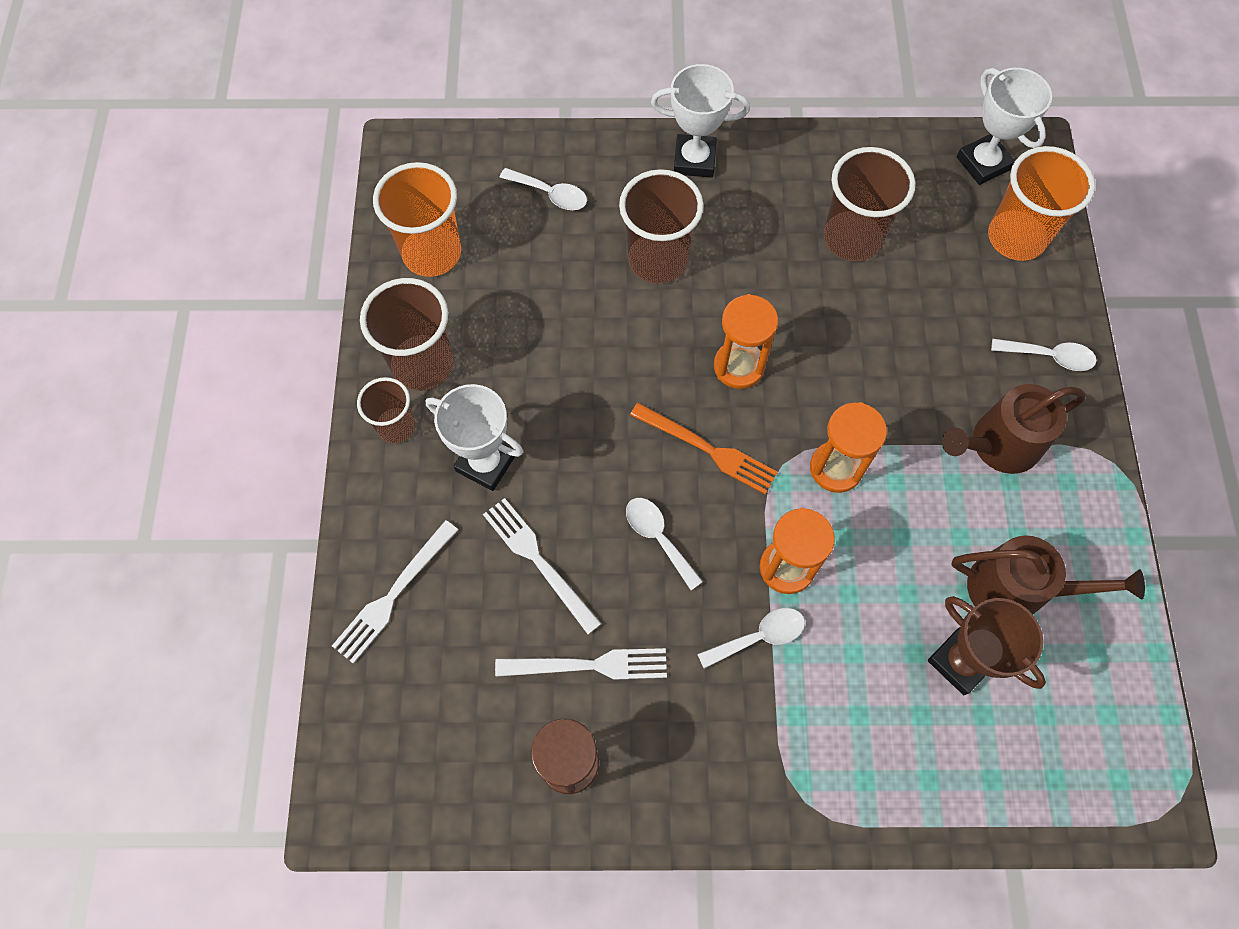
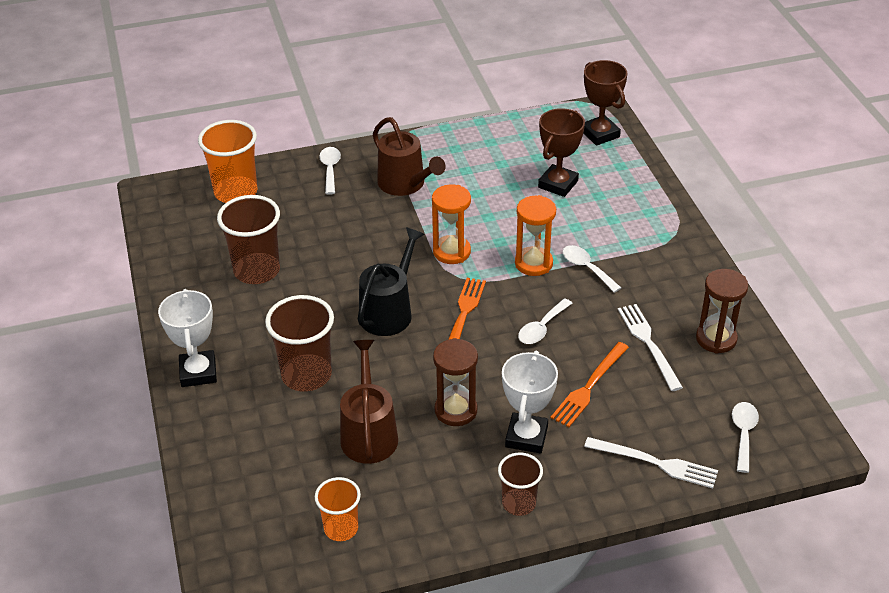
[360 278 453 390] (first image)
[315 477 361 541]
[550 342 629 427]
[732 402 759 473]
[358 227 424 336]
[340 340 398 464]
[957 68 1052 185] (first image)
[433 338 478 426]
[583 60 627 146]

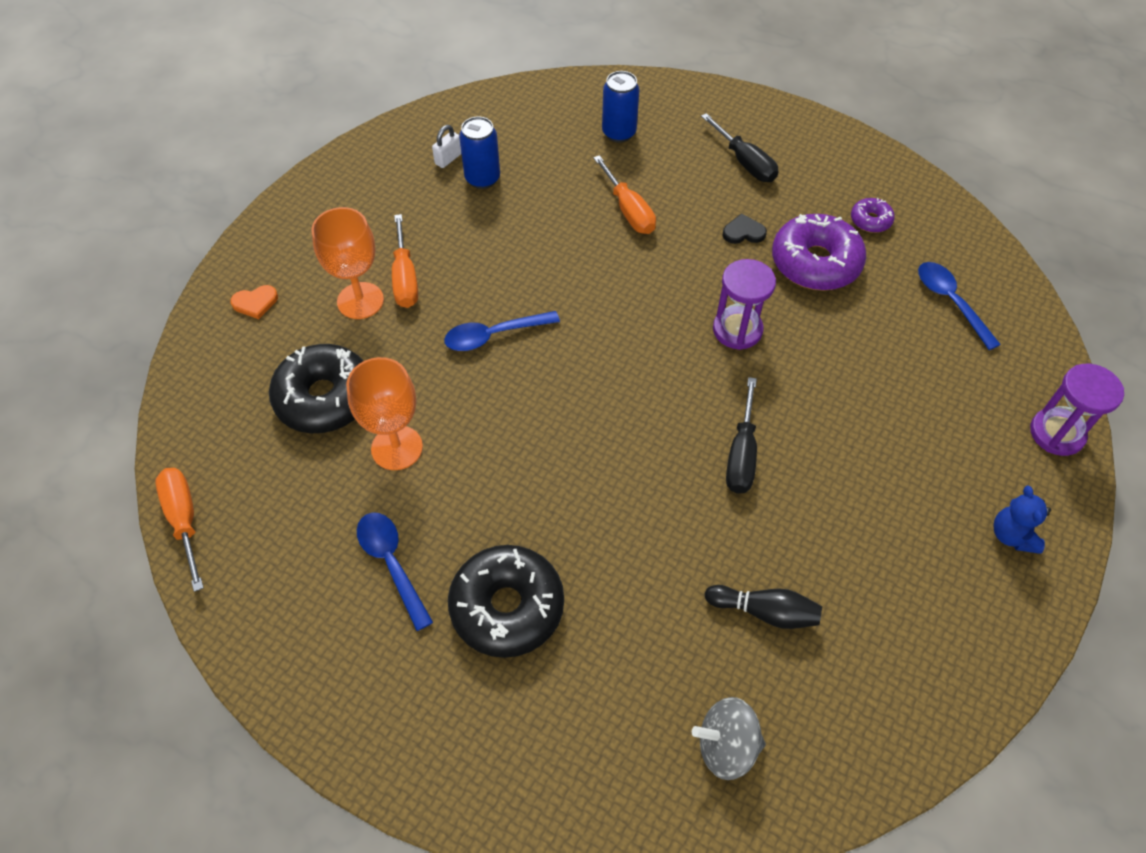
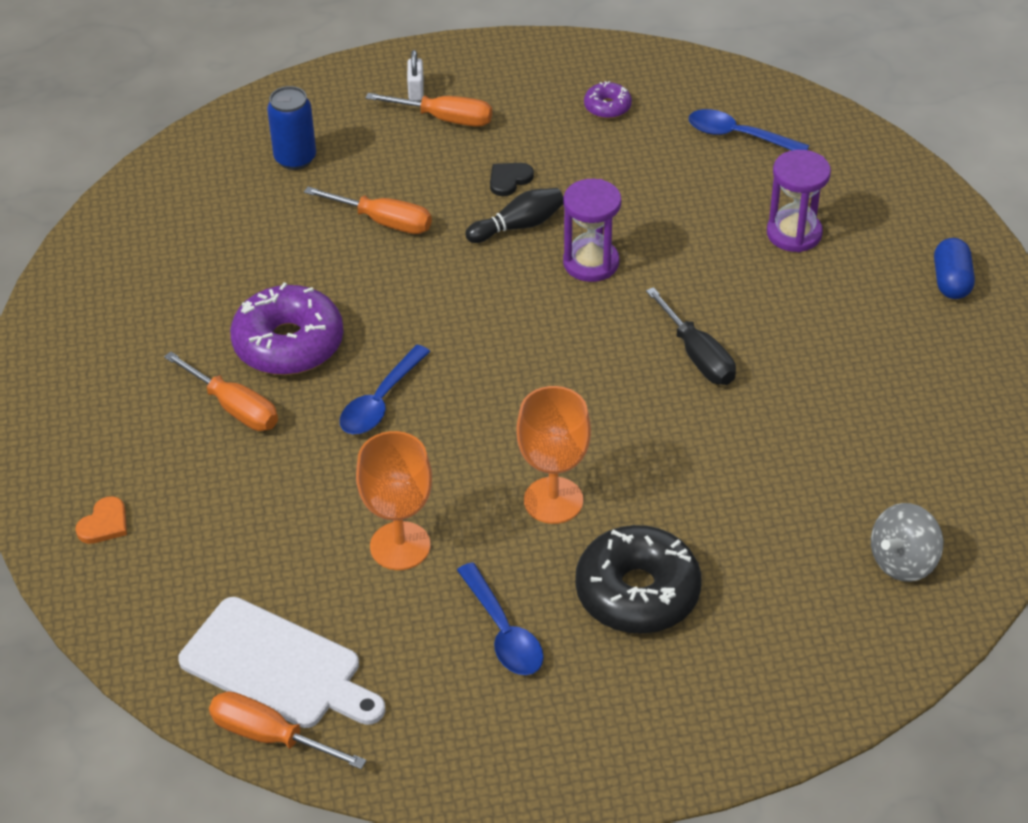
[269 344 363 433] (first image)
[516 386 591 524]
[457 562 544 675]
[407 50 424 101]
[459 117 500 189] (first image)
[365 93 492 127]
[465 188 564 243]
[230 282 344 375]
[934 238 975 299]
[767 150 831 252]
[178 597 385 728]

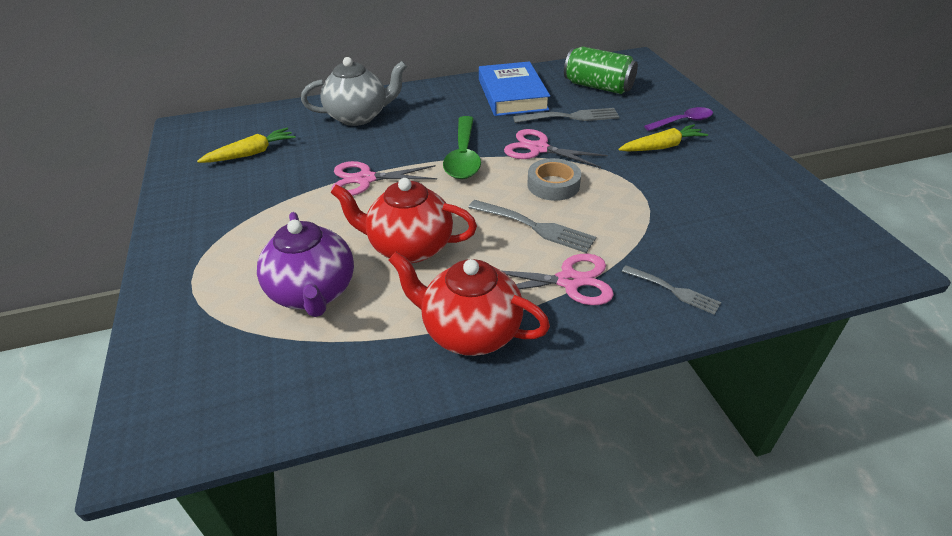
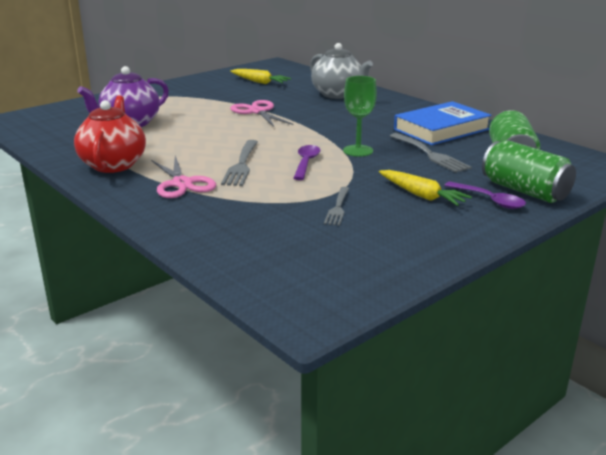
[330 178 477 263] (first image)
[443 116 481 179] (first image)
[343 76 377 157]
[294 145 320 180]
[324 187 350 226]
[482 141 576 203]

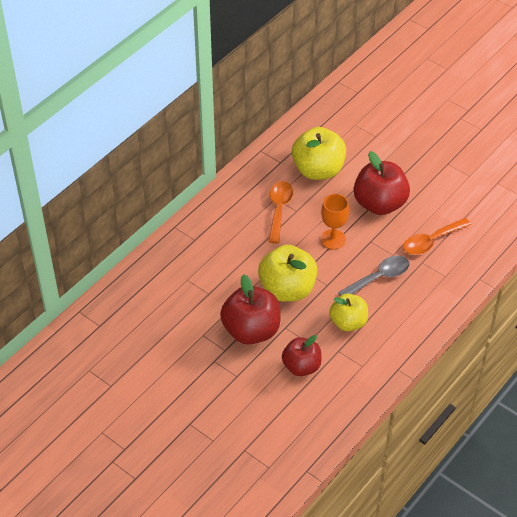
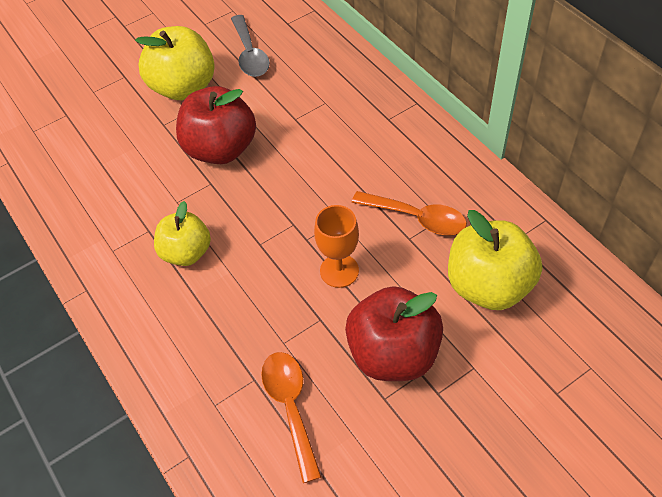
[135 26 215 100]
[282 335 322 376] (first image)
[231 15 270 77]

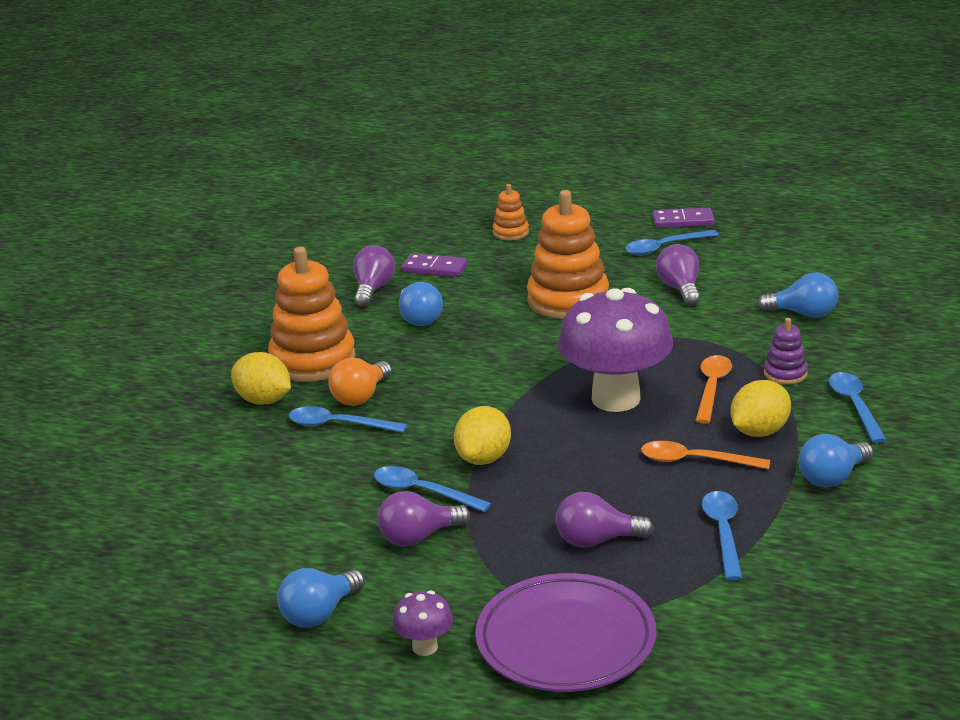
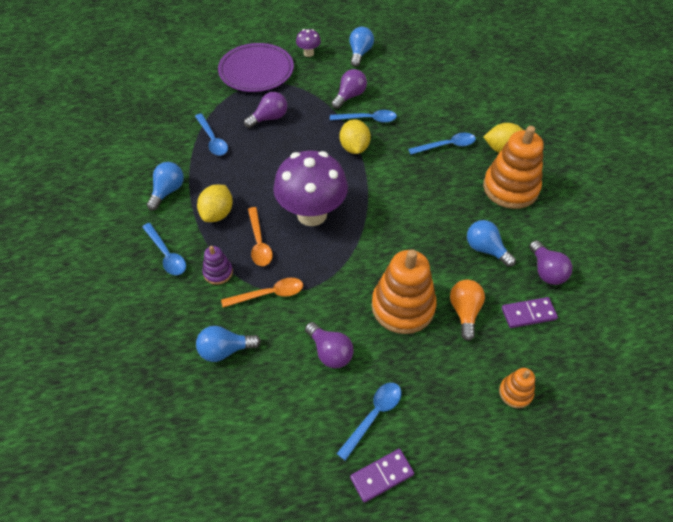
[450 280 485 341]
[221 278 303 307]

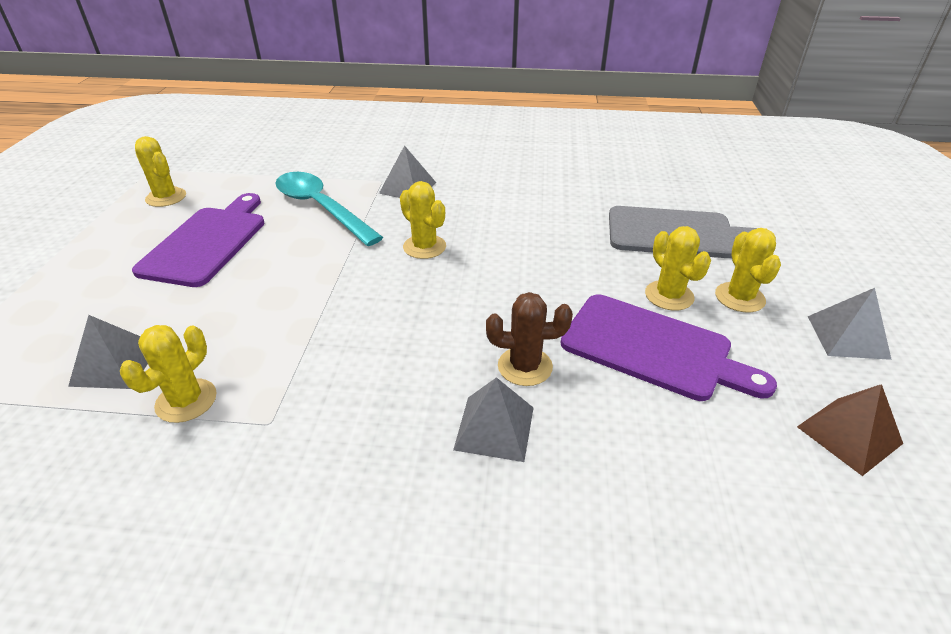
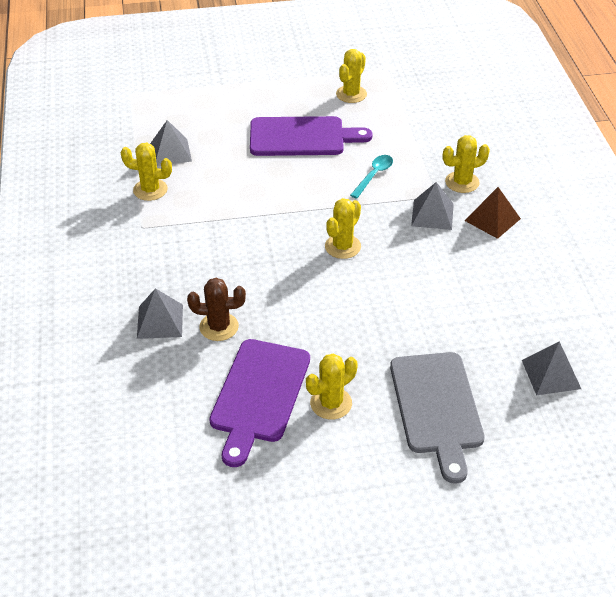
[350 155 393 199]
[187 278 246 341]
[443 135 490 193]
[464 187 521 239]
[522 341 581 395]

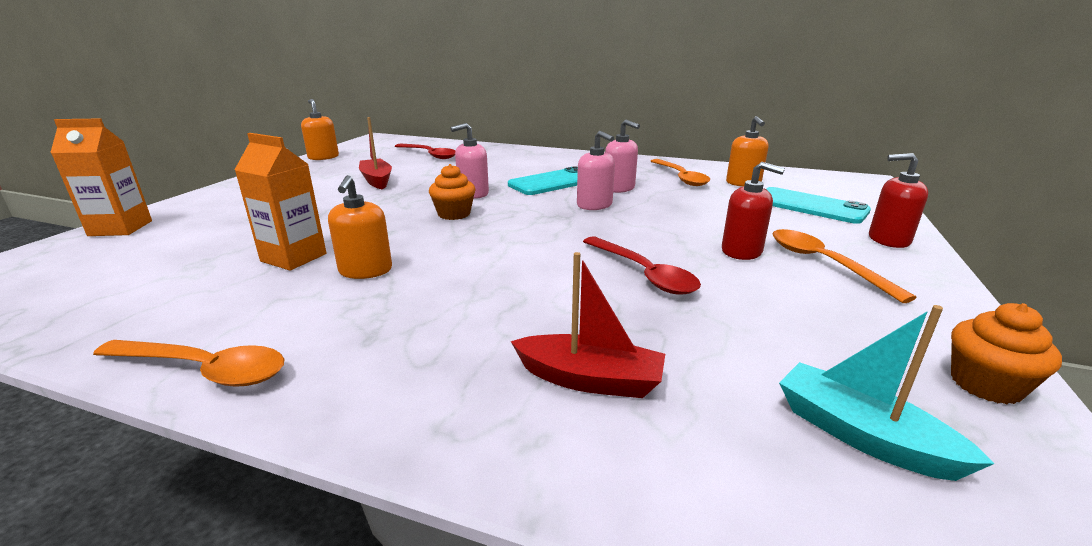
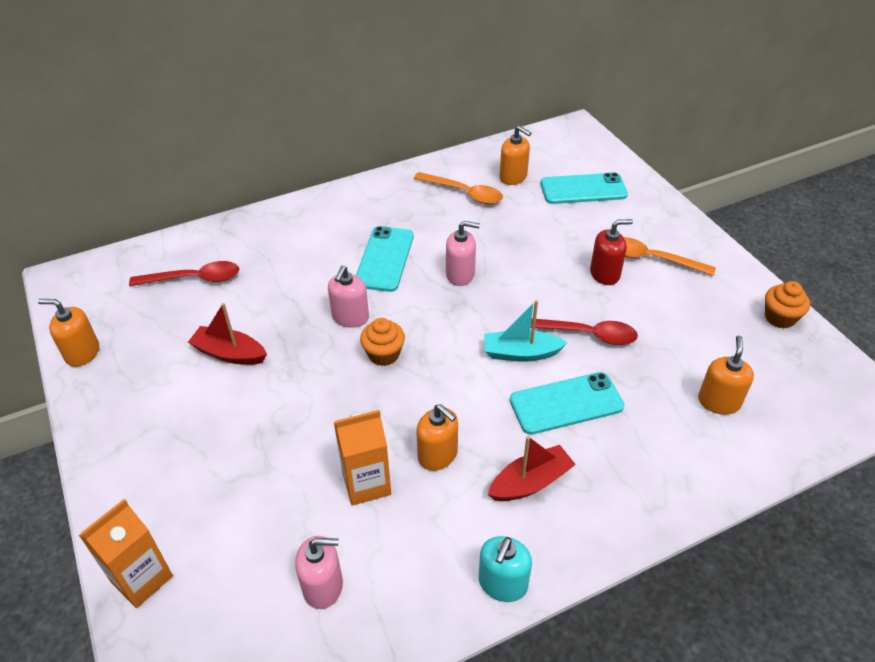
[479 536 532 602]
[488 436 576 501]
[295 536 343 609]
[484 300 567 362]
[869 153 928 248] (first image)
[510 372 624 435]
[698 336 754 415]

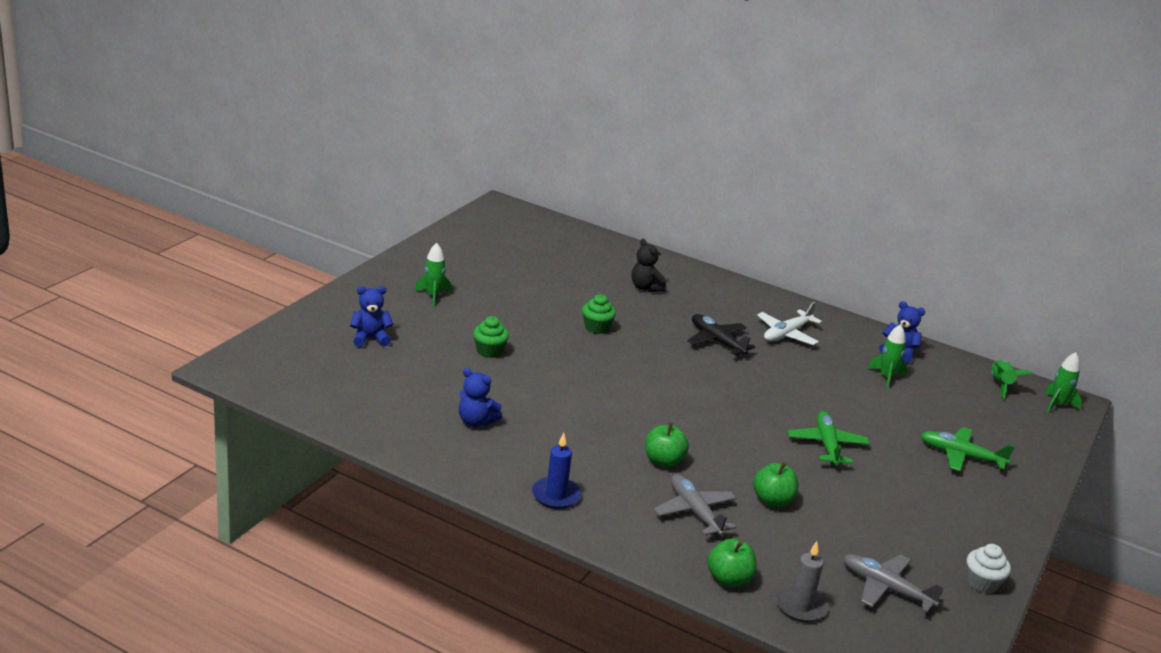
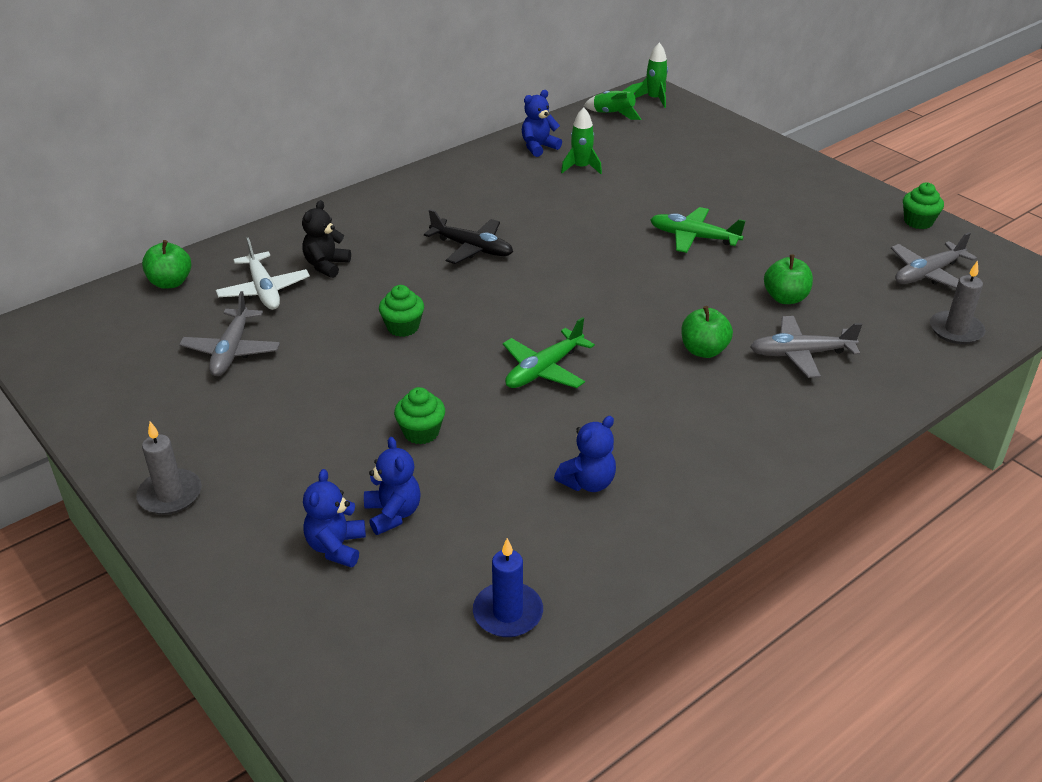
[415 243 452 307] (first image)
[473 538 543 637]
[302 200 351 278]
[424 209 513 264]
[142 240 191 289]
[216 237 310 310]
[503 317 595 388]
[903 183 944 229]
[136 422 202 515]
[179 291 280 376]
[364 437 421 535]

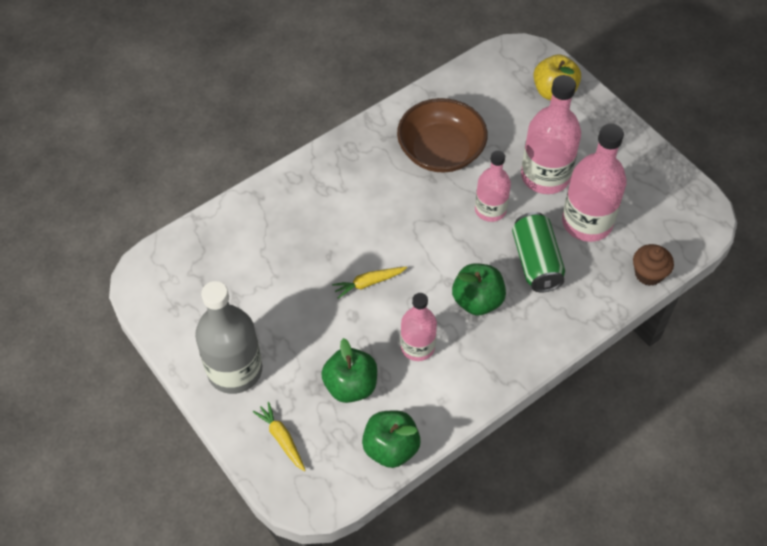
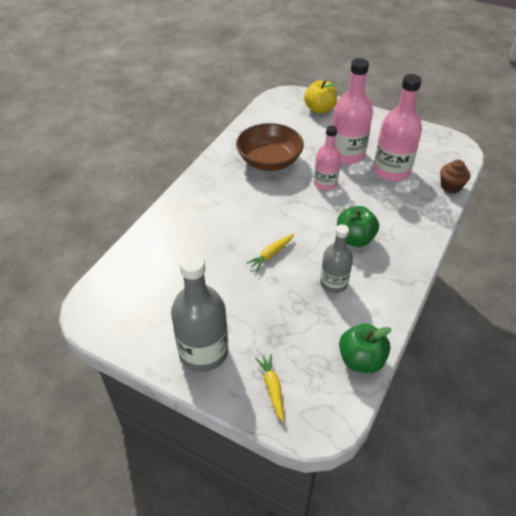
[255 354 284 422]
[321 338 377 403] (first image)
[320 224 353 293]
[512 212 565 292] (first image)

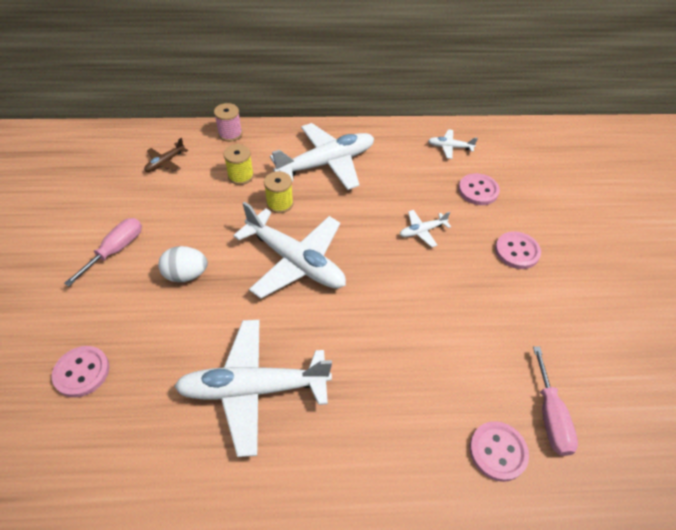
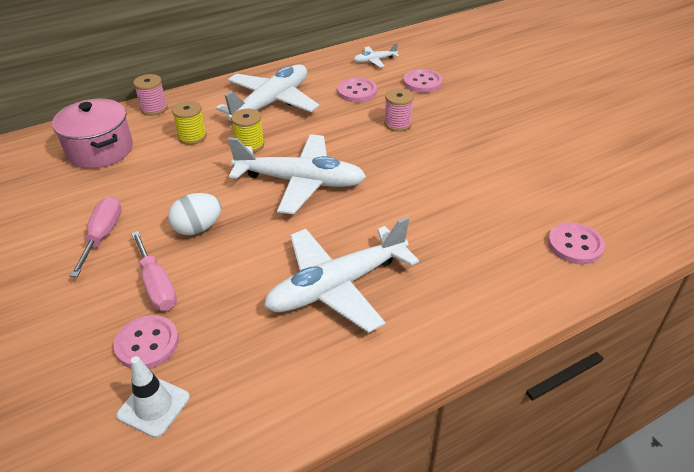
[52 99 133 169]
[384 88 414 132]
[337 78 377 102]
[131 231 177 311]
[116 356 190 438]

